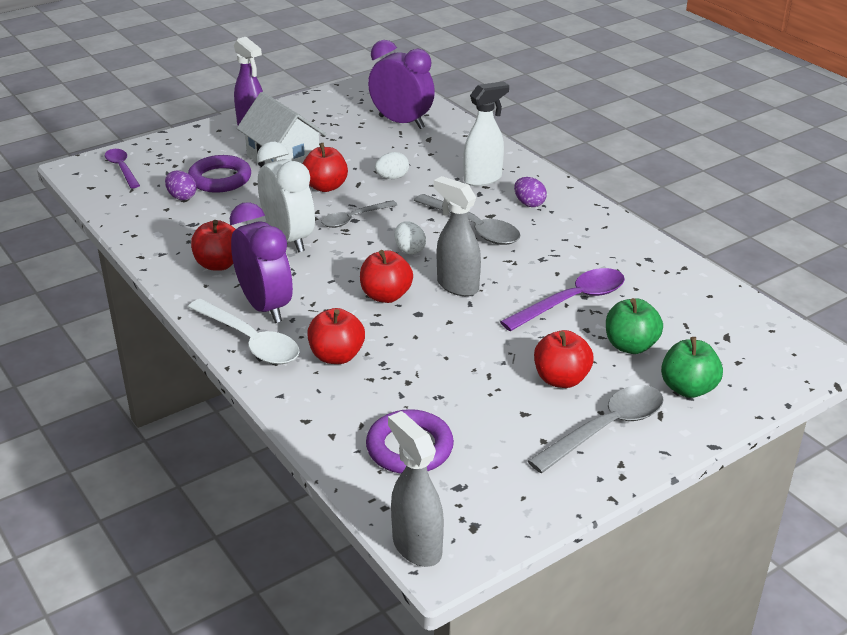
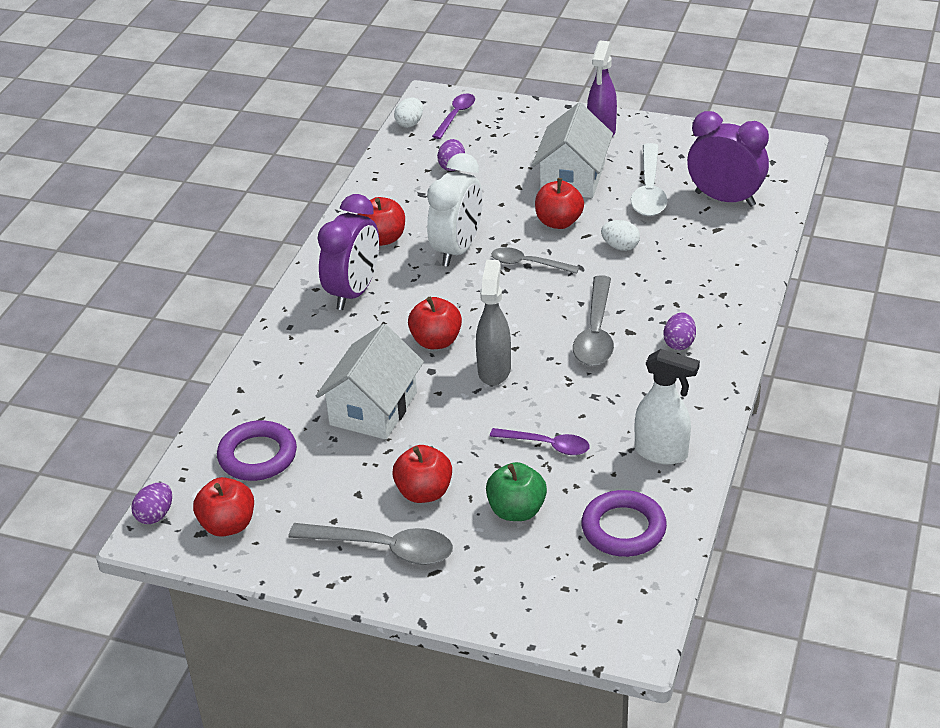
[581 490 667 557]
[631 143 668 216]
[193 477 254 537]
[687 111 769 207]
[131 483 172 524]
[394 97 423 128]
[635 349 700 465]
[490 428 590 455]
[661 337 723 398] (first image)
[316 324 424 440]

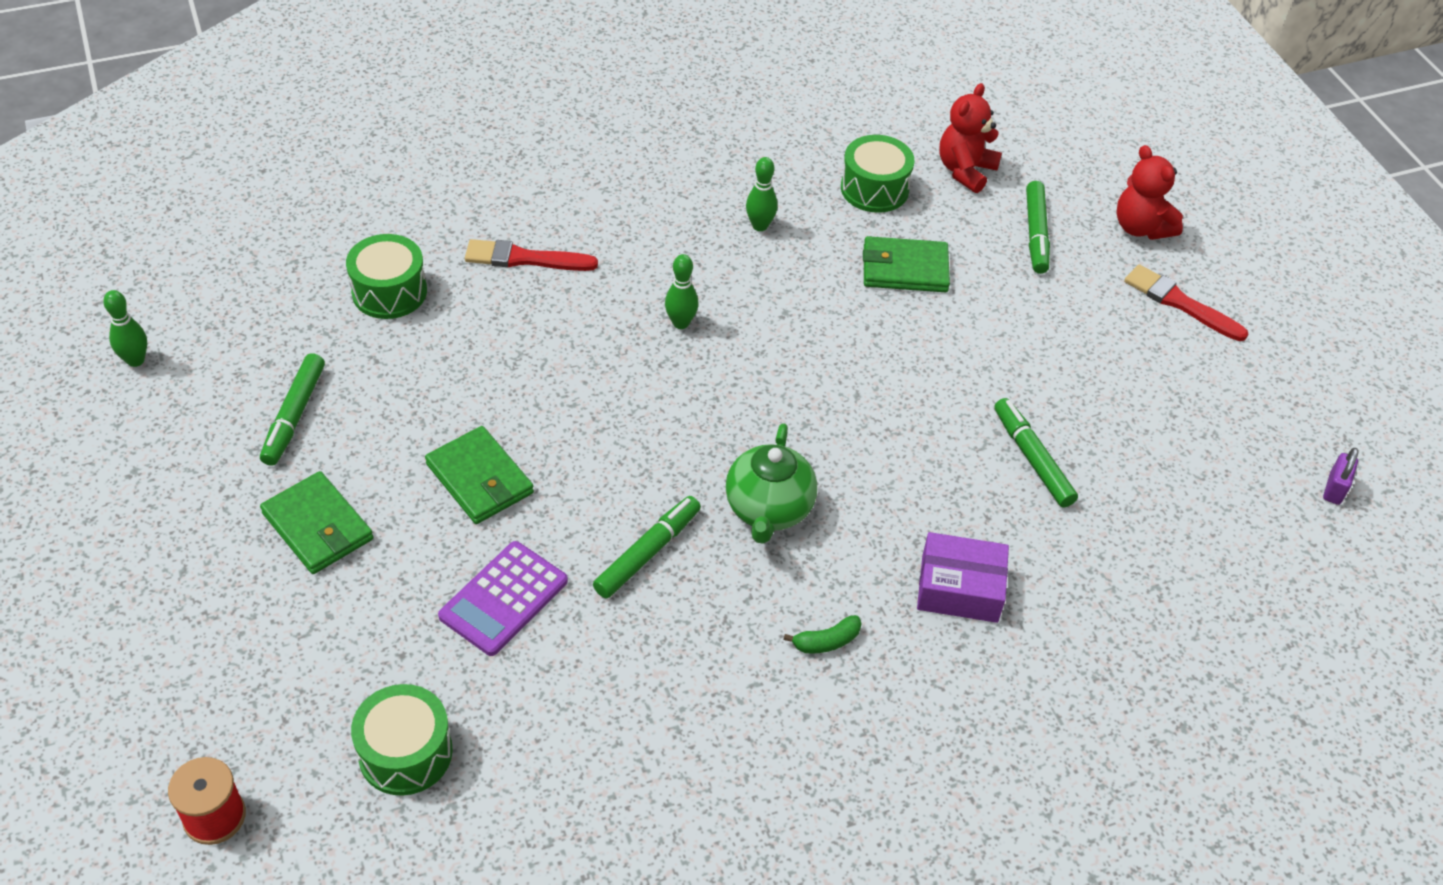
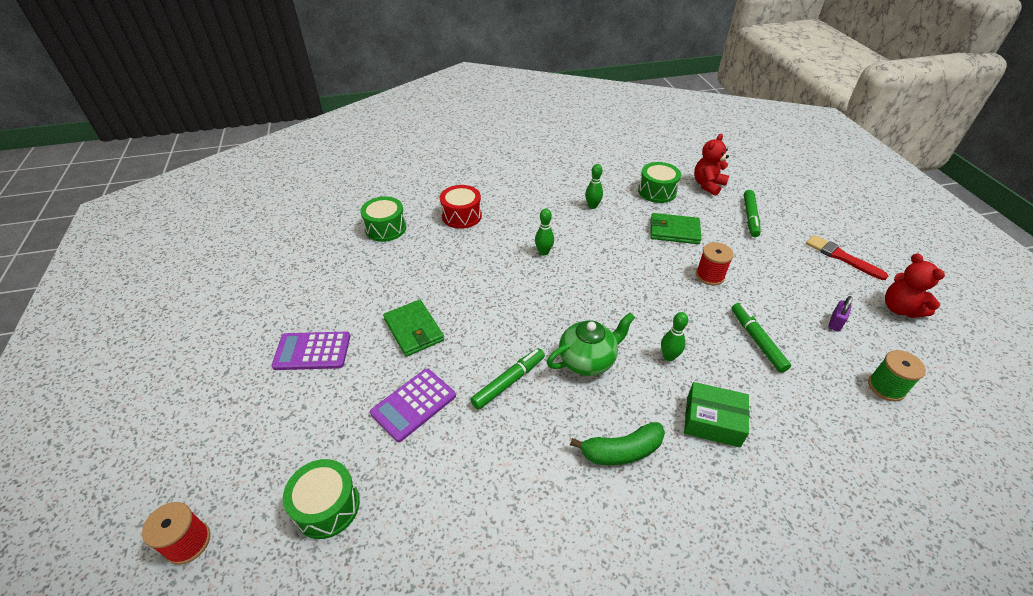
[661 312 688 361]
[260 353 325 466] (first image)
[272 332 350 370]
[440 185 482 229]
[547 312 635 376]
[570 422 665 465]
[684 382 749 448]
[885 253 945 318]
[828 296 853 332]
[696 242 734 285]
[868 350 926 402]

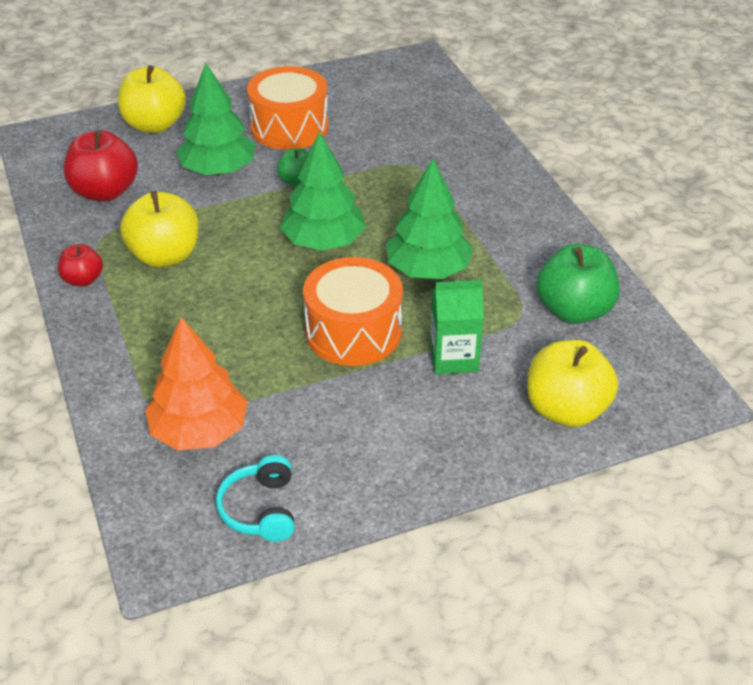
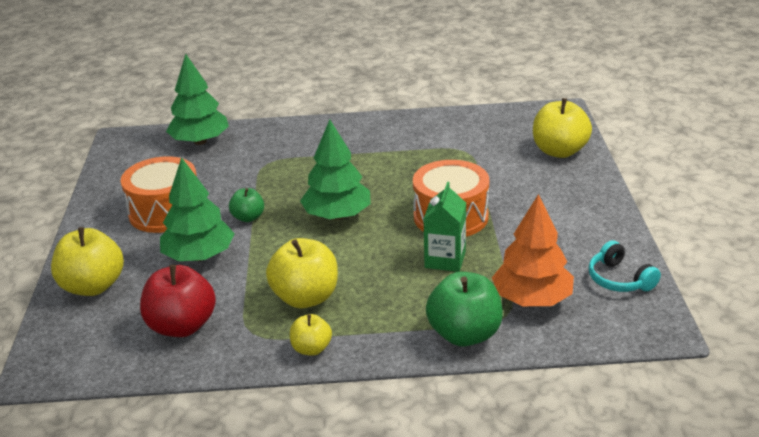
[290 314 332 356]
[589 240 661 292]
[166 54 229 145]
[424 182 466 272]
[426 272 503 346]

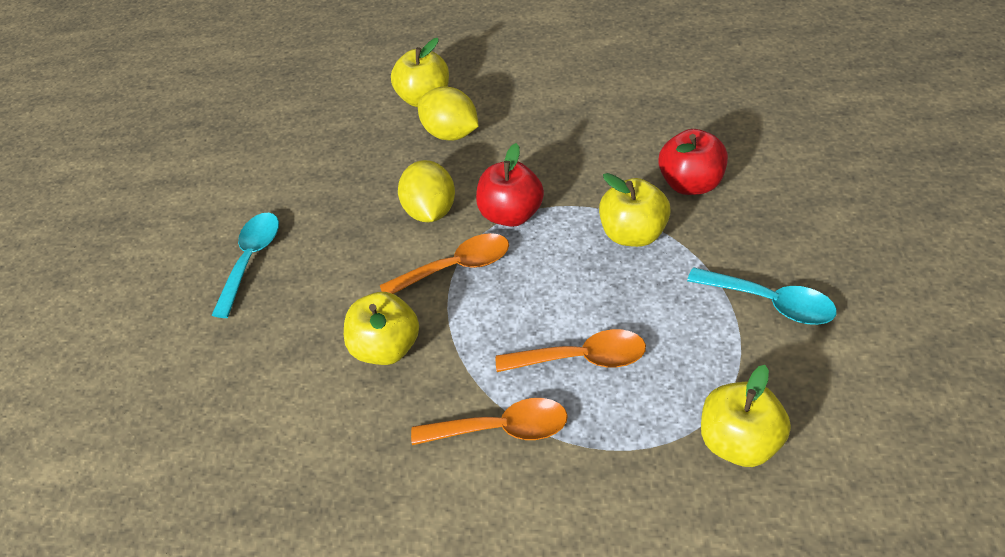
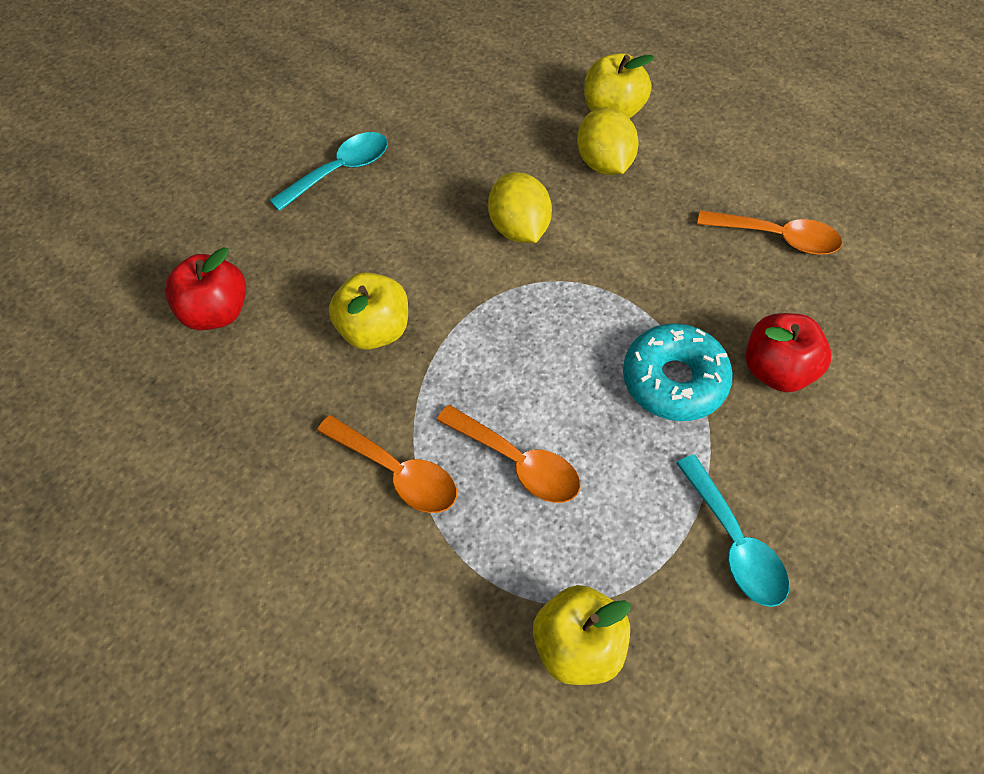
[697 210 842 255]
[488 172 552 243]
[164 247 246 330]
[623 323 733 421]

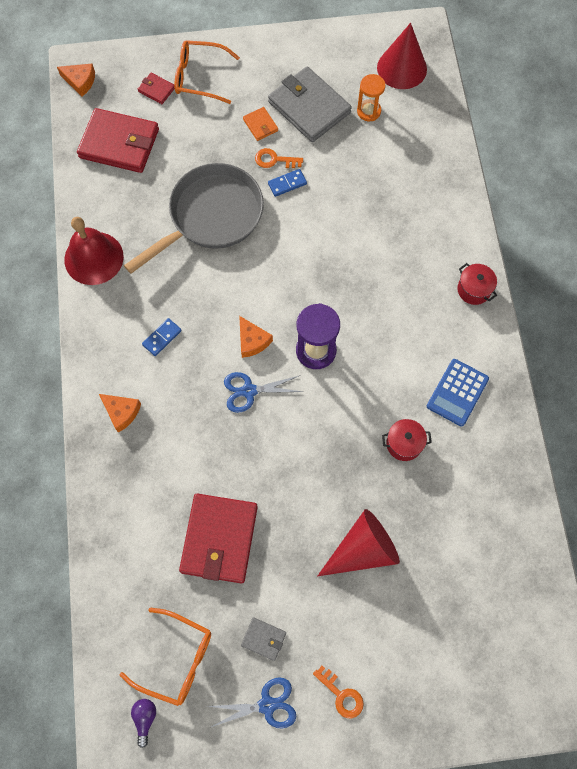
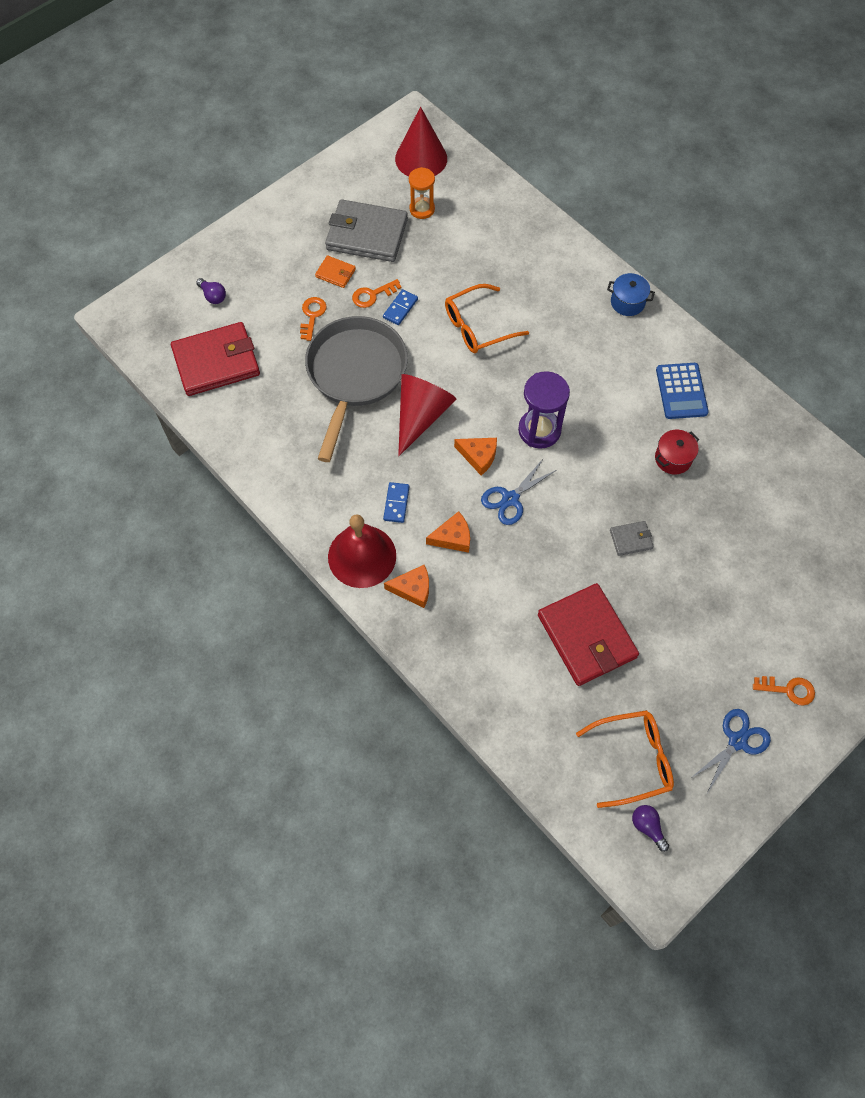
[426 511 470 553]
[328 514 396 588]
[196 278 226 304]
[445 284 529 353]
[610 521 654 556]
[398 374 456 456]
[607 273 655 316]
[300 297 327 341]

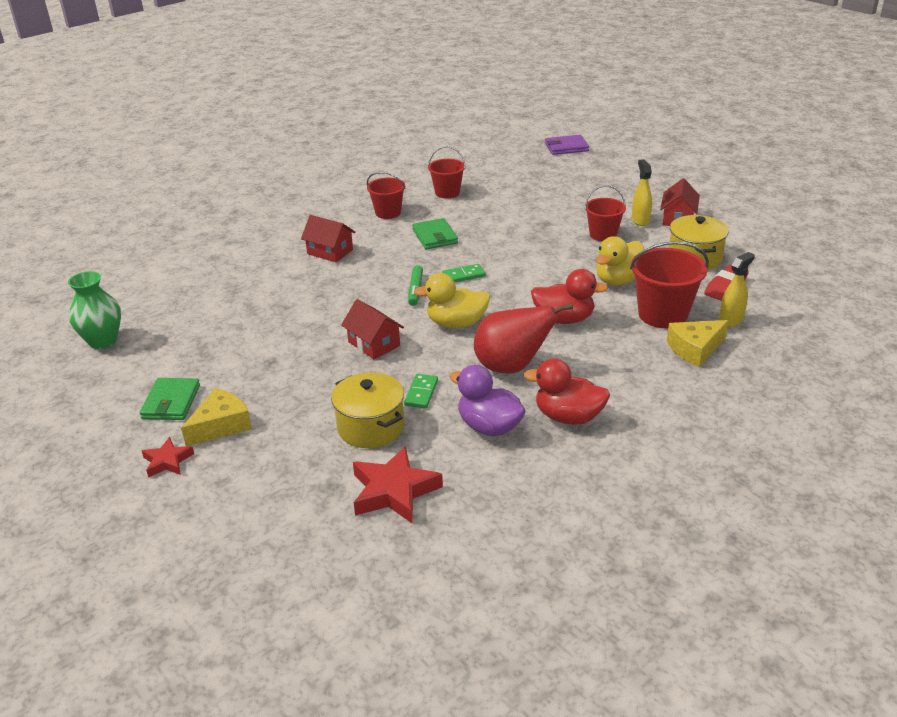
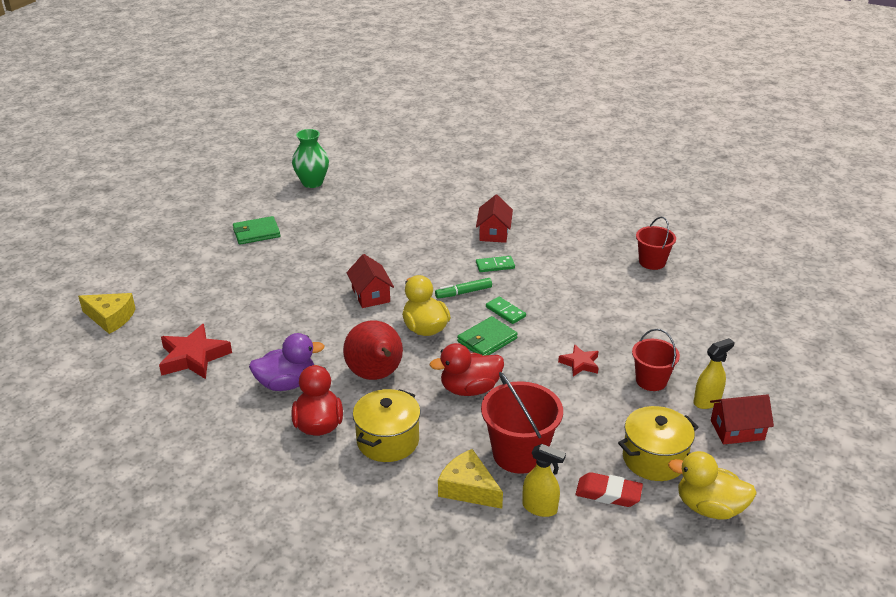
[558 344 599 376]
[78 293 136 334]
[353 389 420 462]
[347 254 394 308]
[367 172 405 219] (first image)
[476 256 515 272]
[457 316 518 356]
[249 333 325 391]
[429 343 504 396]
[545 135 589 155] (first image)
[668 451 757 520]

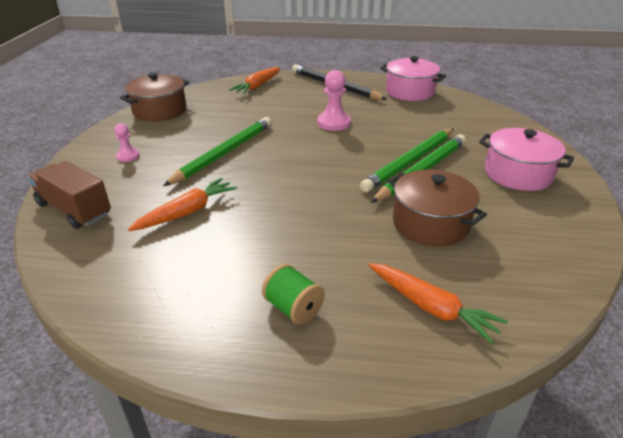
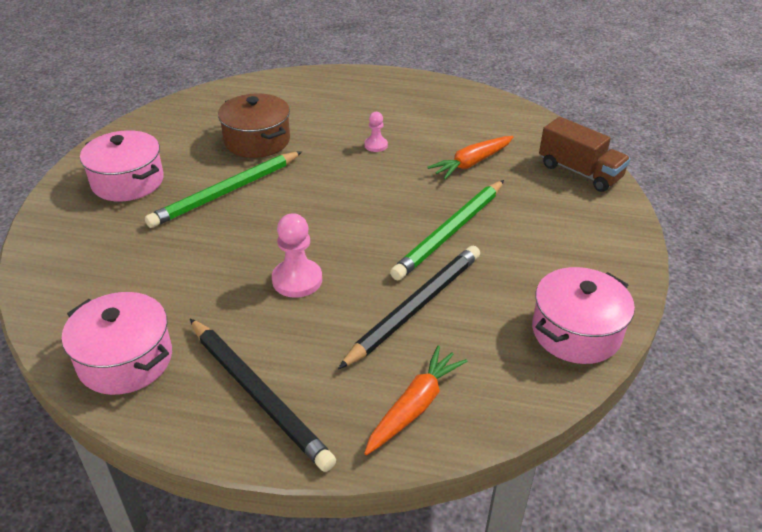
[364 112 388 152]
[532 267 635 364]
[262 264 325 325] (first image)
[360 129 453 192] (first image)
[369 263 508 345] (first image)
[338 246 480 369]

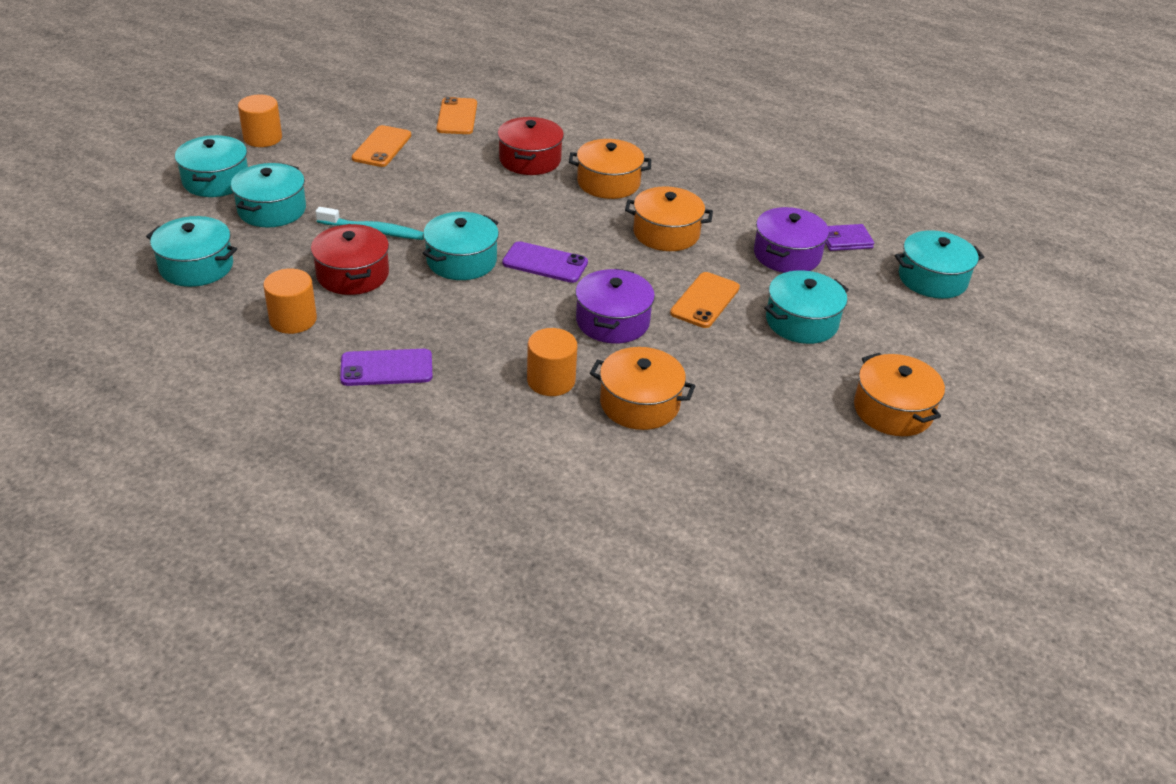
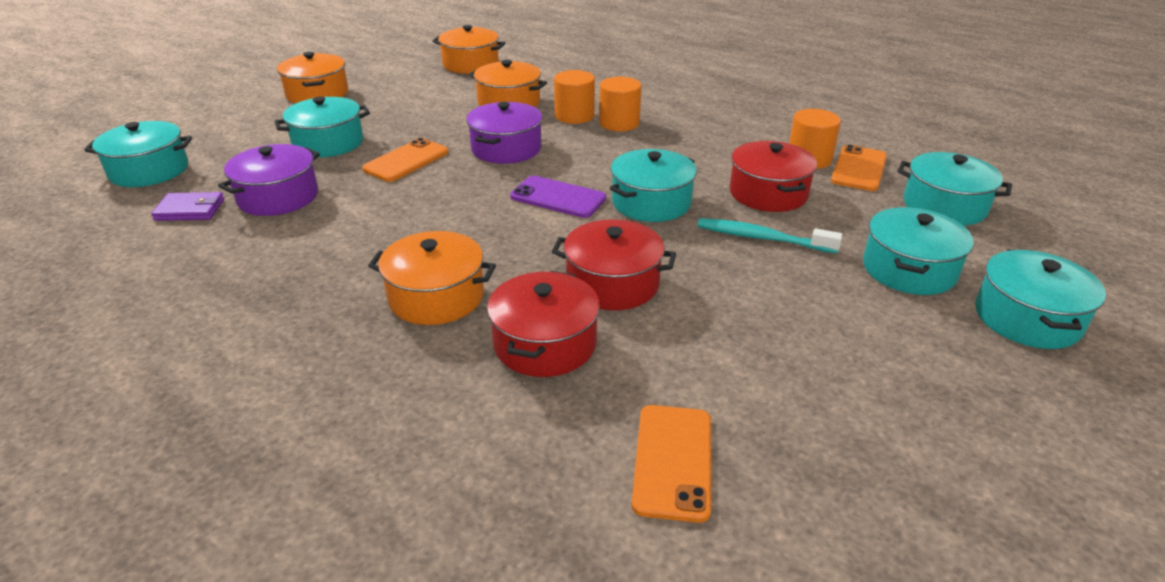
[599 77 641 131]
[340 349 433 386] (first image)
[831 145 887 191]
[432 25 505 74]
[552 219 676 310]

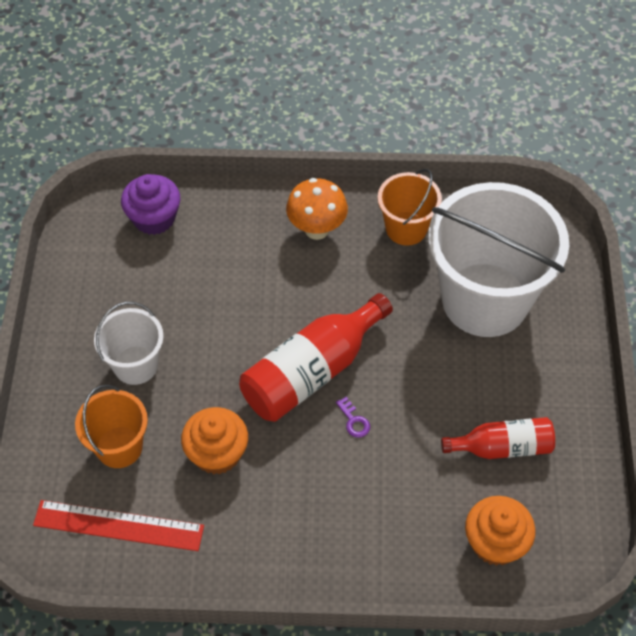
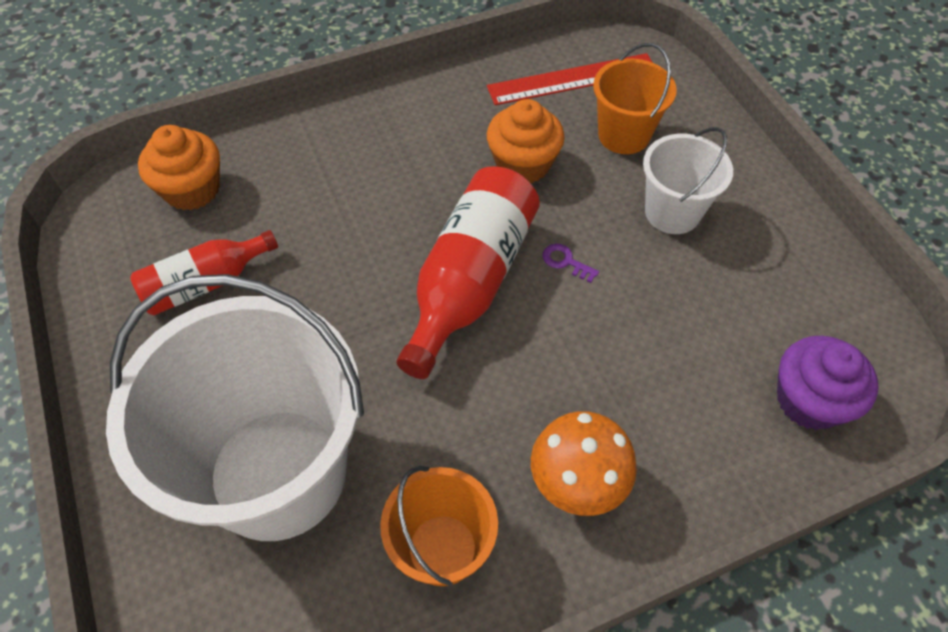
[543 243 599 283]

